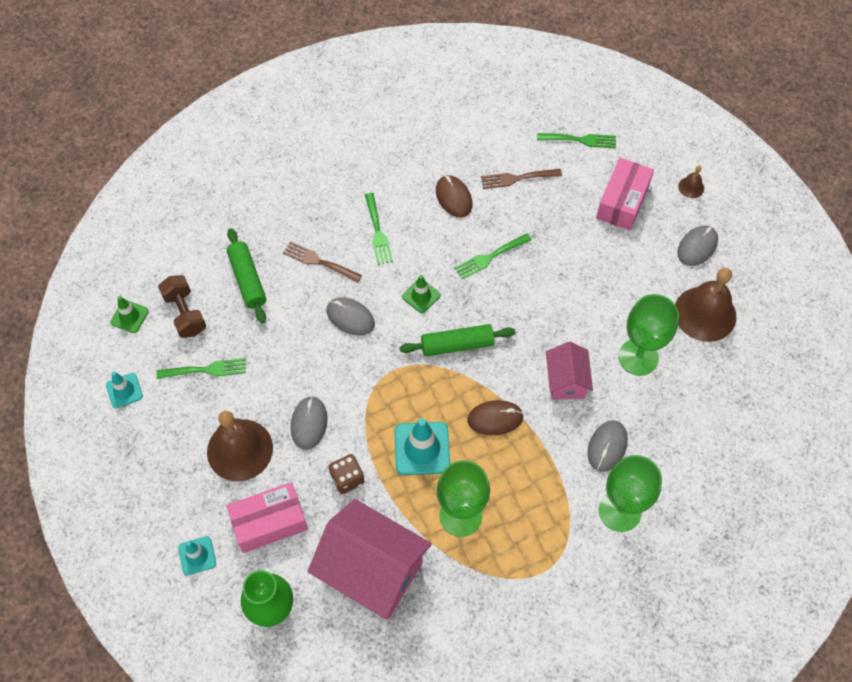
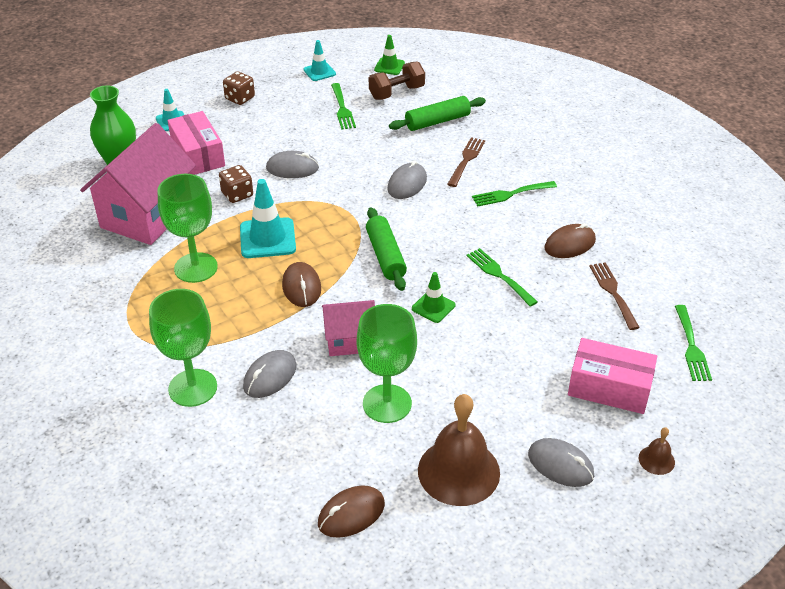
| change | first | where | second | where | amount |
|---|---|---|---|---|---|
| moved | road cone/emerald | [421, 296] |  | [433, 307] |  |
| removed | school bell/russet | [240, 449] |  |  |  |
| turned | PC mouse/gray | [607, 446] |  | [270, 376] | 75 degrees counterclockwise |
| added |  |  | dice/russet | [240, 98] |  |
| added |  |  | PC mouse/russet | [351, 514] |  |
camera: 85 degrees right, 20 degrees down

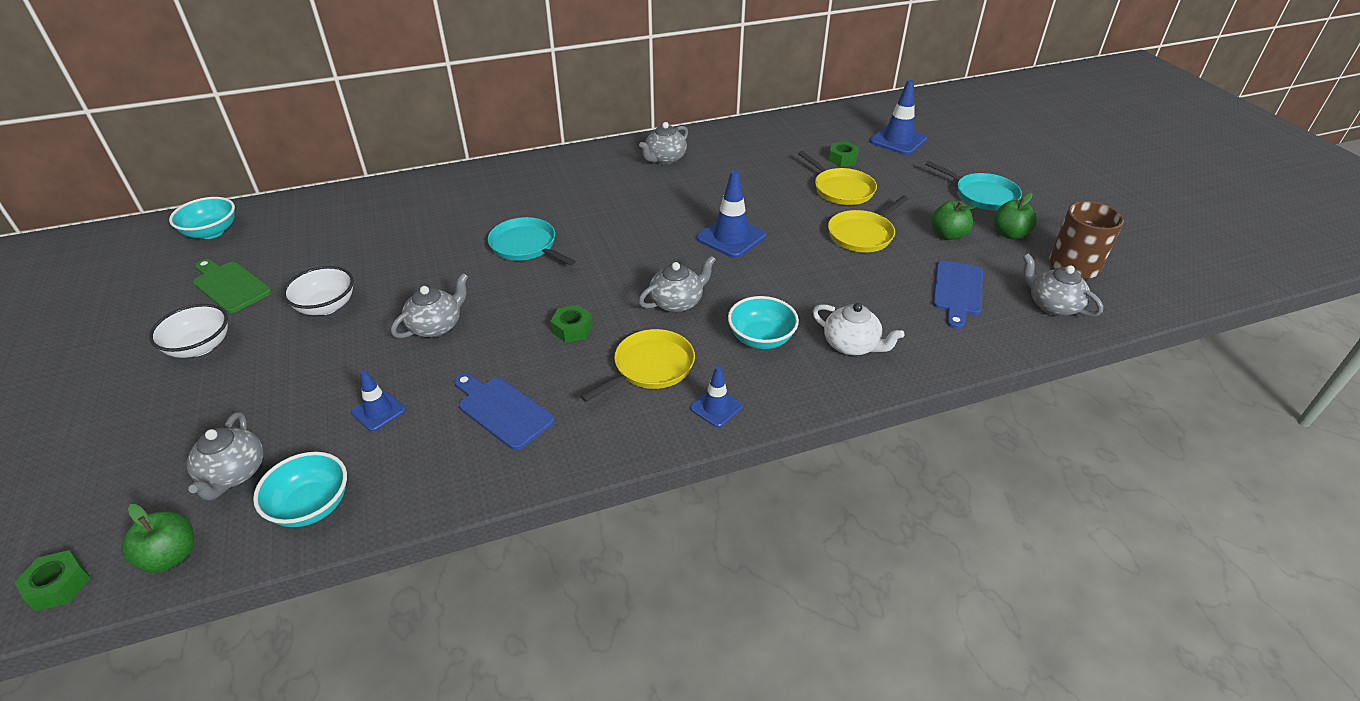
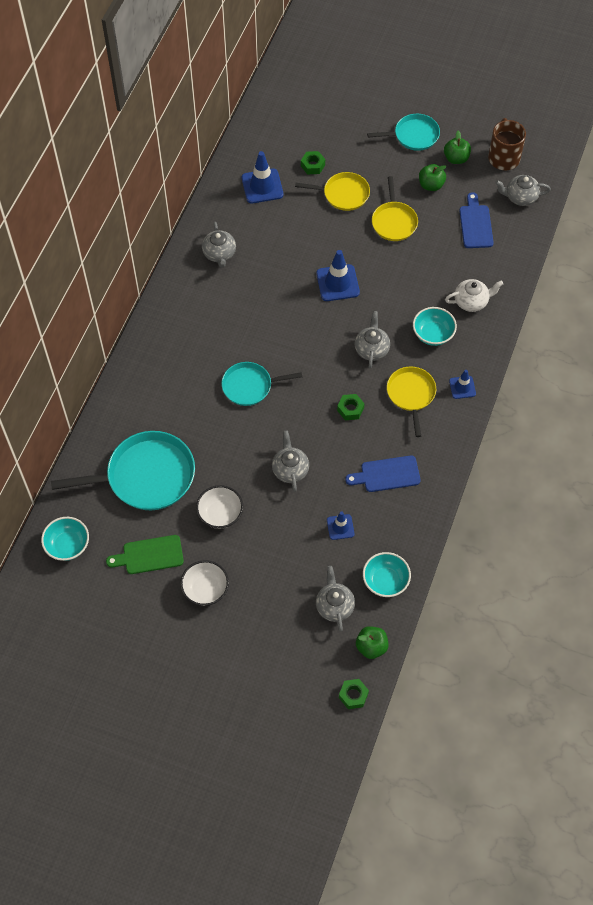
| change | first | where | second | where | amount |
|---|---|---|---|---|---|
| moved | road cone/blue | [898, 140] |  | [262, 186] |  |
| turned | cutting board/blue | [957, 291] |  | [475, 224] | 150 degrees counterclockwise |
| turned | china teapot/gray | [234, 474] |  | [334, 606] | 135 degrees counterclockwise |
| added |  |  | skillet/aqua | [146, 476] |  |
camera: 50 degrees left, 20 degrees up

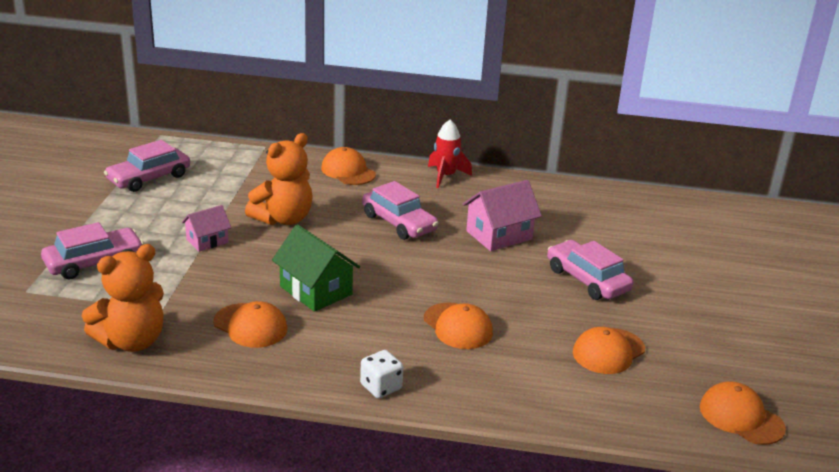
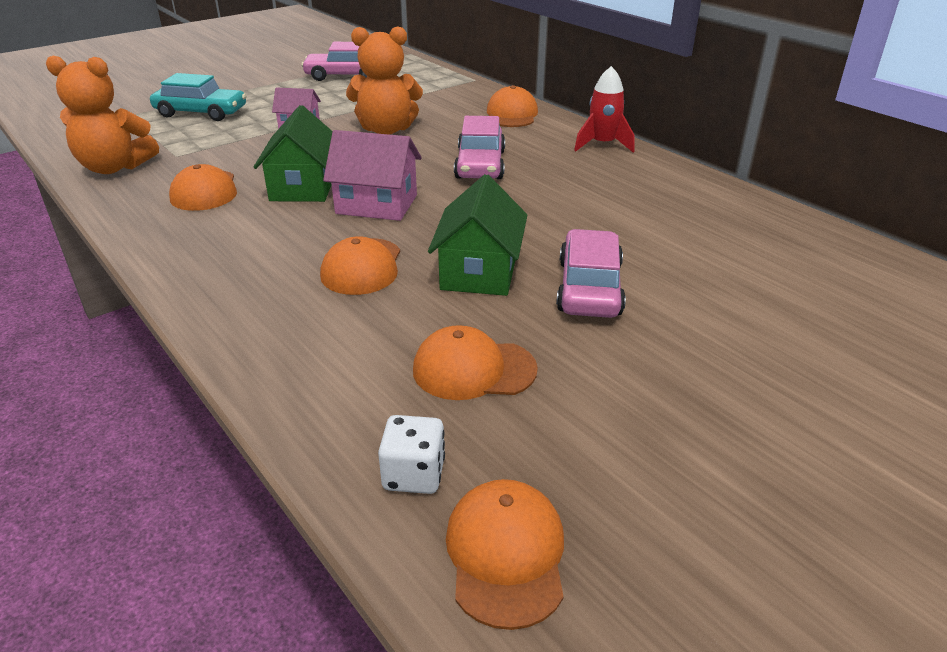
| change | first | where | second | where | amount |
|---|---|---|---|---|---|
| moved | house/rose-pink | [499, 235] |  | [377, 204] |  |
| recoloured | car/rose-pink | [94, 262] | car/aqua | [201, 113] |  |
| moved | dice/snow-white | [381, 387] |  | [414, 474] |  |
| added |  |  | house/emerald | [479, 272] |  |
camera: 45 degrees right, 5 degrees up

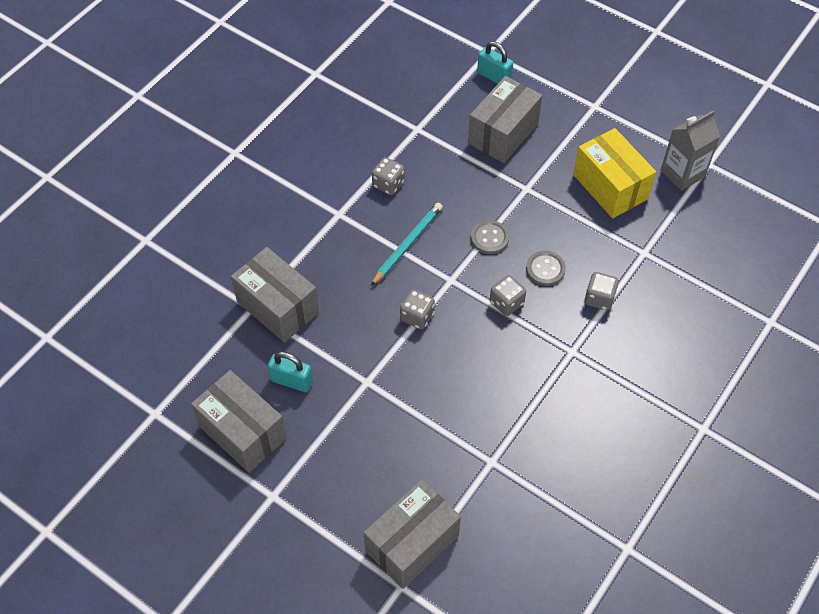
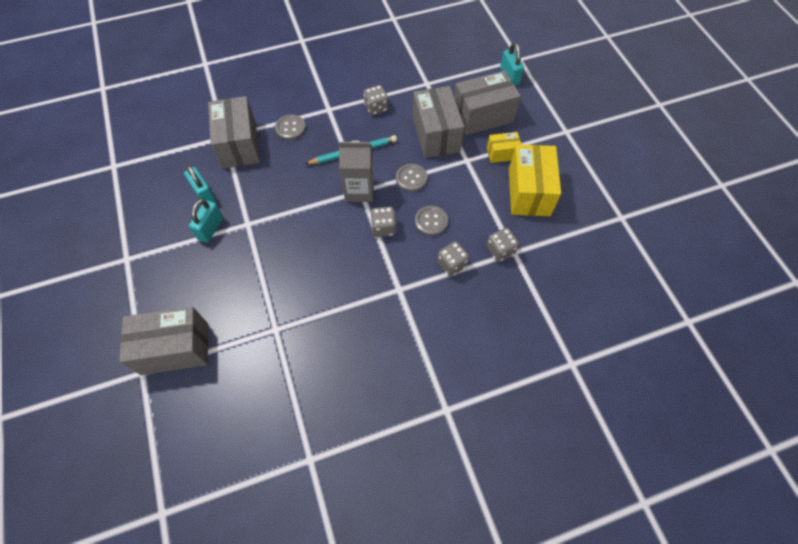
| change | first | where | second | where | amount |
|---|---|---|---|---|---|
| moved | carton/gray | [682, 173] |  | [359, 190] |  |
| moved | dice/gray | [417, 316] |  | [500, 251] |  |
| moved | box/gray | [242, 432] |  | [436, 134] |  |
| added |  |  | sewing button/gray | [290, 128] |  |
| added |  |  | box/yellow | [502, 153] |  |
| added |  |  | small lock/aqua | [211, 228] |  |
camera: 35 degrees right, 5 degrees up

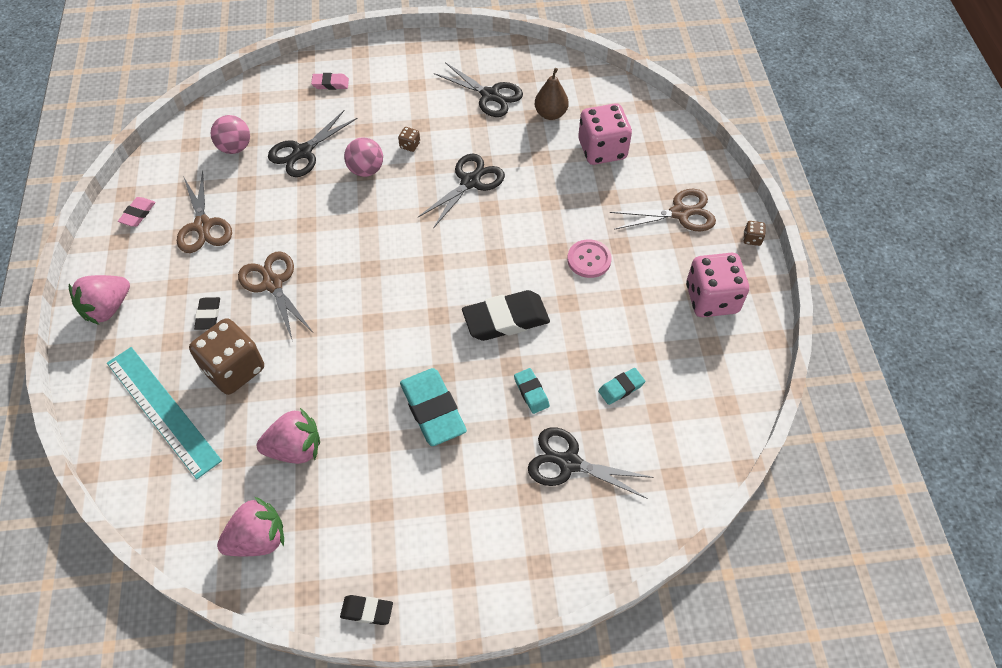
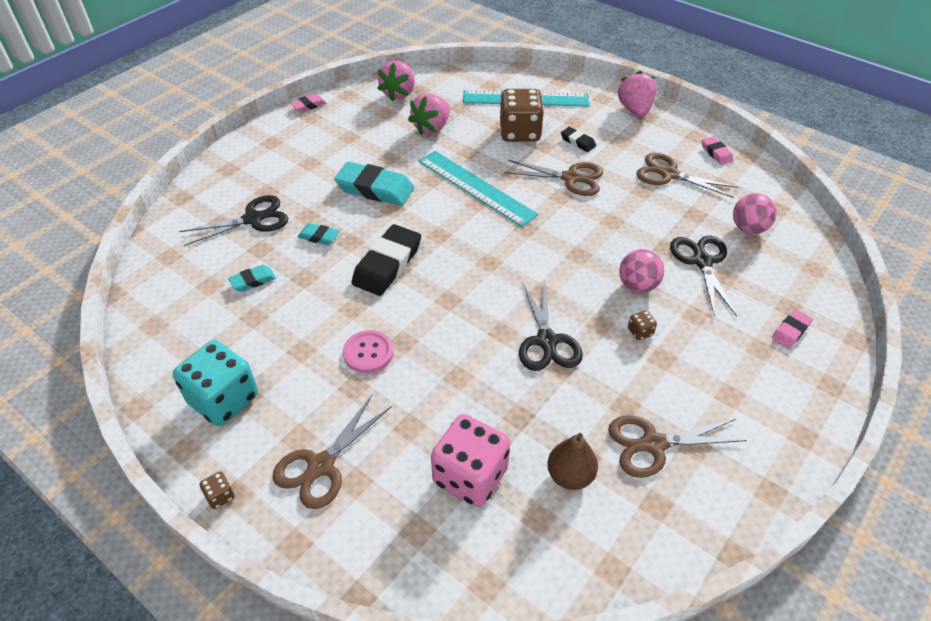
| change | first | where | second | where | amount |
|---|---|---|---|---|---|
| recoloured | scissors/black | [490, 95] | scissors/russet | [653, 444] |  |
| recoloured | dice/rose-pink | [711, 299] | dice/aqua | [223, 399] |  |
| turned | pencil eraser/aqua | [621, 388] |  | [253, 281] | 45 degrees clockwise |
| recoloured | pencil eraser/black | [367, 611] | pencil eraser/rose-pink | [308, 105] |  |
| added |  |  | ruler/aqua | [476, 187] |  |
camera: 135 degrees right, 10 degrees down

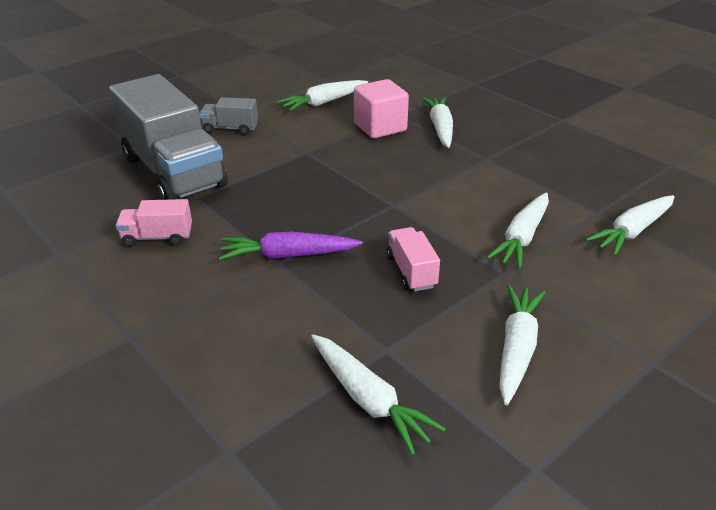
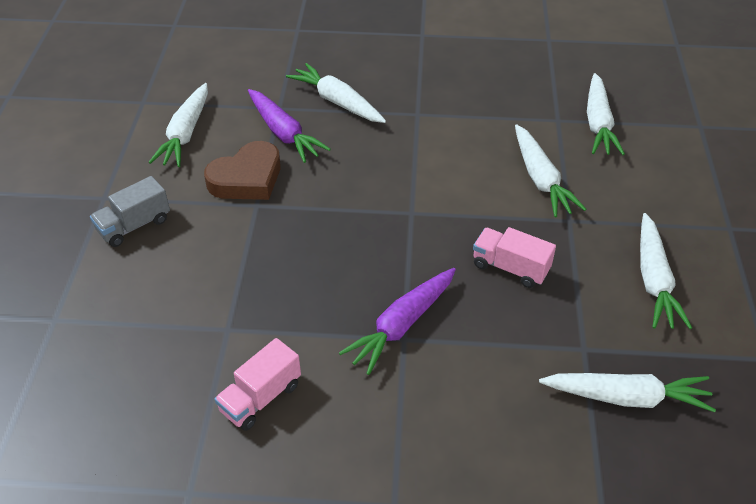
| change | first | where | second | where | amount |
|---|---|---|---|---|---|
| removed | truck/gray | [174, 172] |  |  |  |
| replaced | block/rose-pink | [380, 127] | carrot/violet | [283, 133] |  |
| turned | carrot/snow-white | [516, 349] |  | [654, 280] | 150 degrees counterclockwise |
| added |  |  | love heart/russet | [247, 178] |  |
camera: 45 degrees left, 10 degrees up

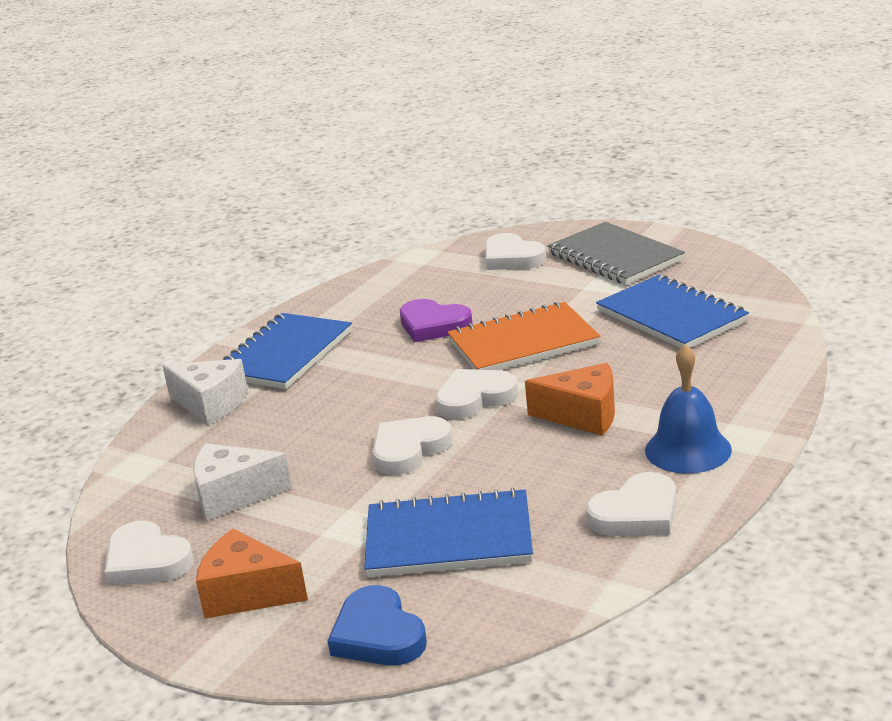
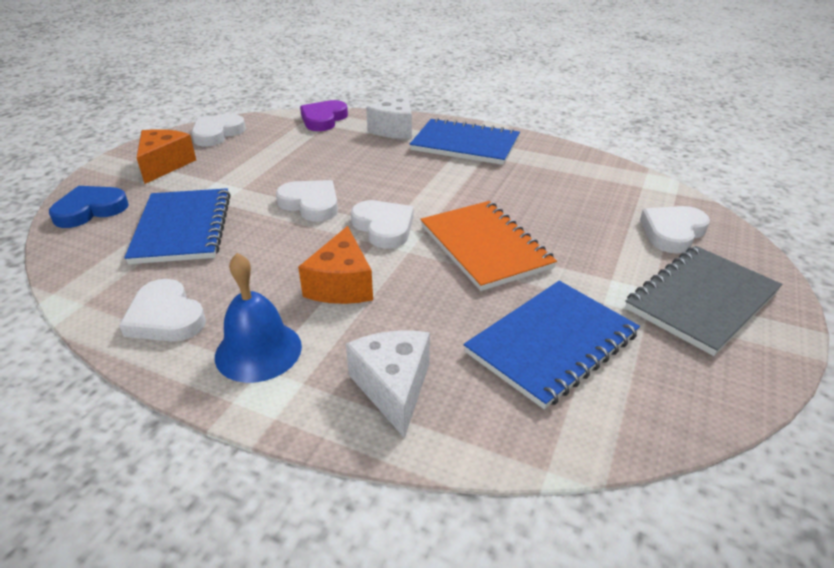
| change | first | where | second | where | amount |
|---|---|---|---|---|---|
| moved | love heart/violet | [433, 325] |  | [323, 119] |  |
| moved | cheese wedge/snow-white | [233, 495] |  | [393, 387] |  |
camera: 80 degrees right, 10 degrees up

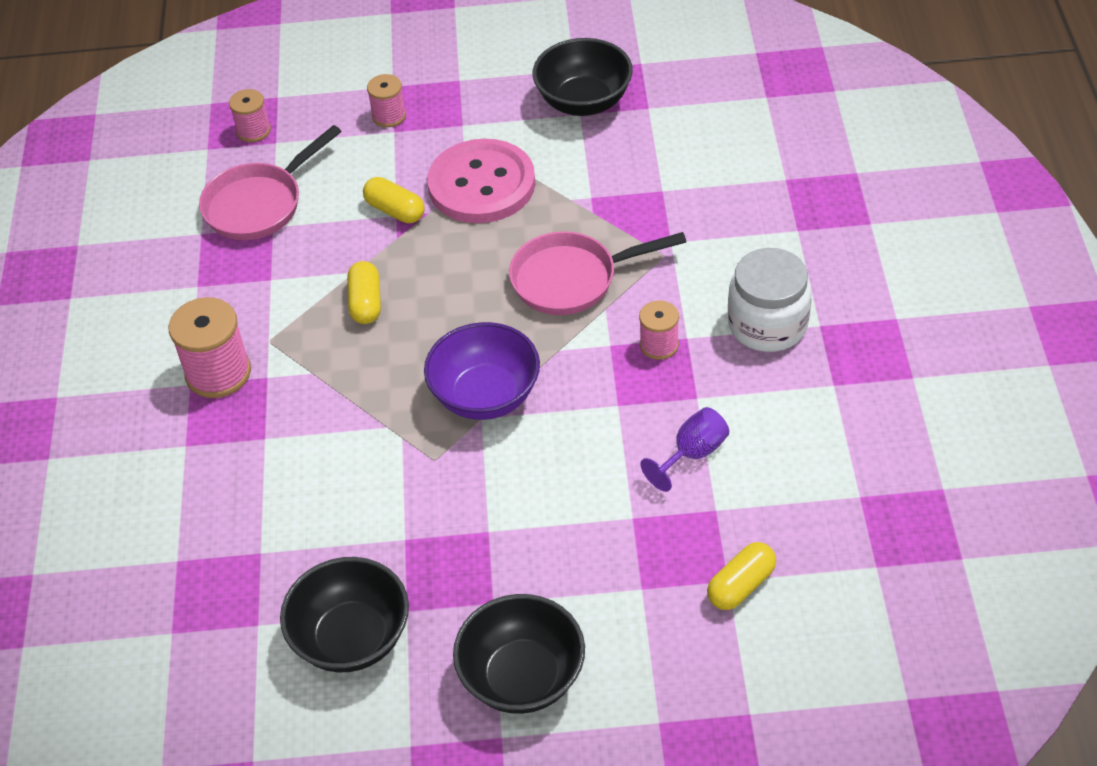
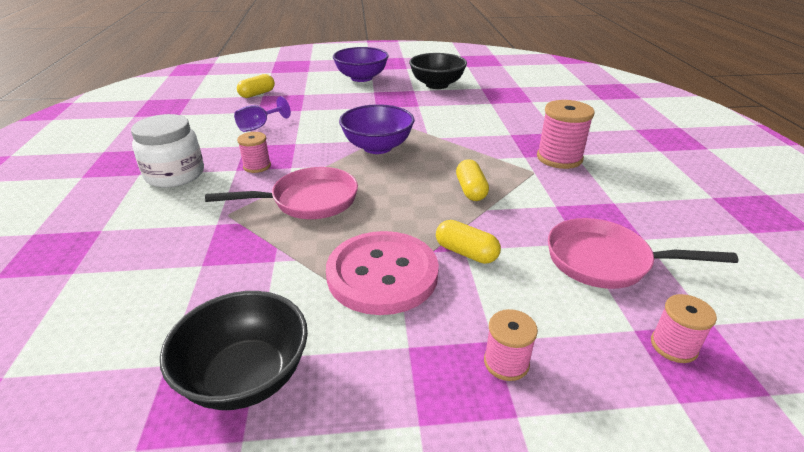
| change | first | where | second | where | amount |
|---|---|---|---|---|---|
| turned | skillet/rose-pink | [259, 204] |  | [605, 261] | 120 degrees counterclockwise |
| recoloured | bowl/black | [522, 677] | bowl/violet | [361, 78] |  |
camera: 175 degrees right, 15 degrees down

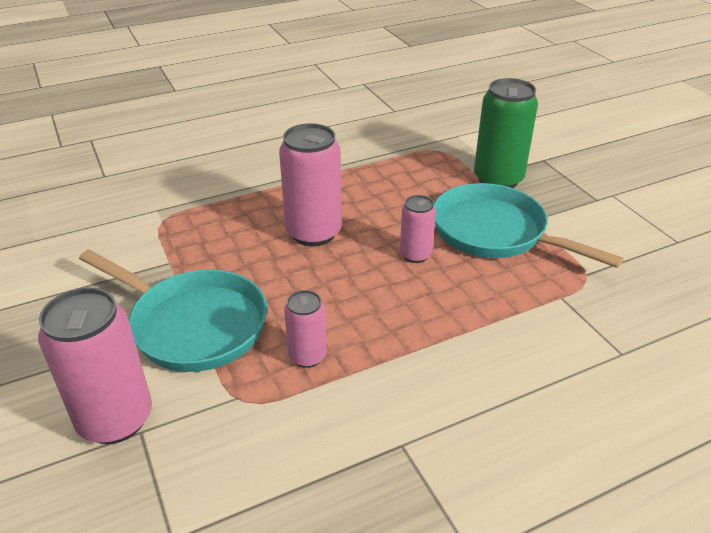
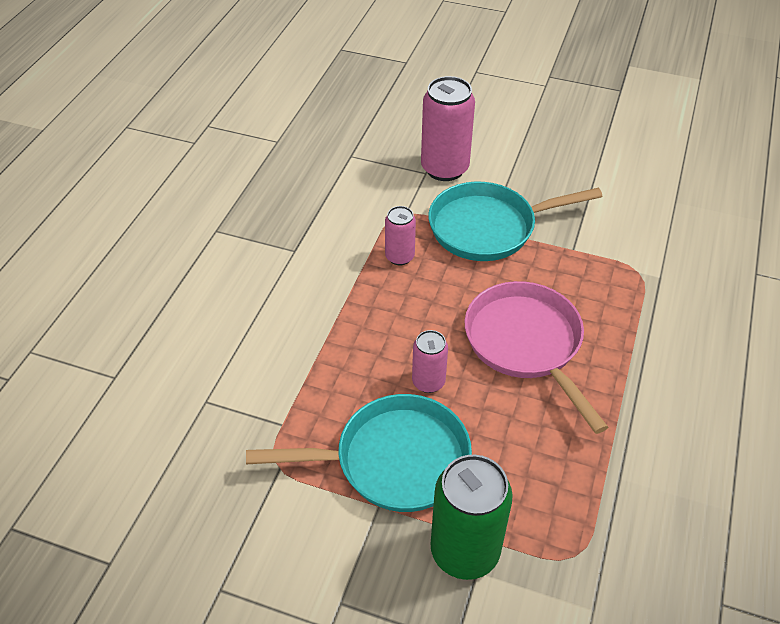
| change | first | where | second | where | amount |
|---|---|---|---|---|---|
| replaced | can/rose-pink | [313, 233] | skillet/rose-pink | [526, 344] |  |
camera: 135 degrees right, 10 degrees up

